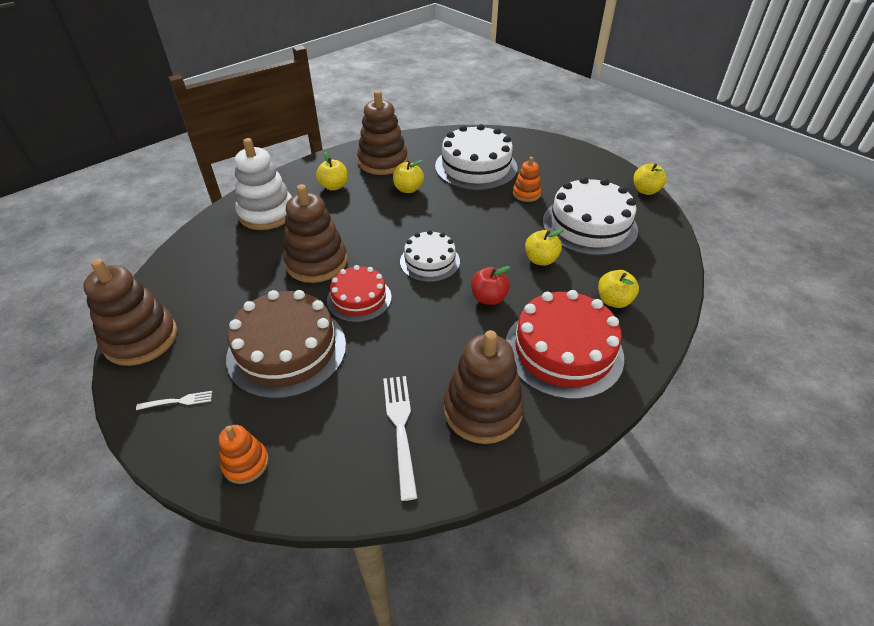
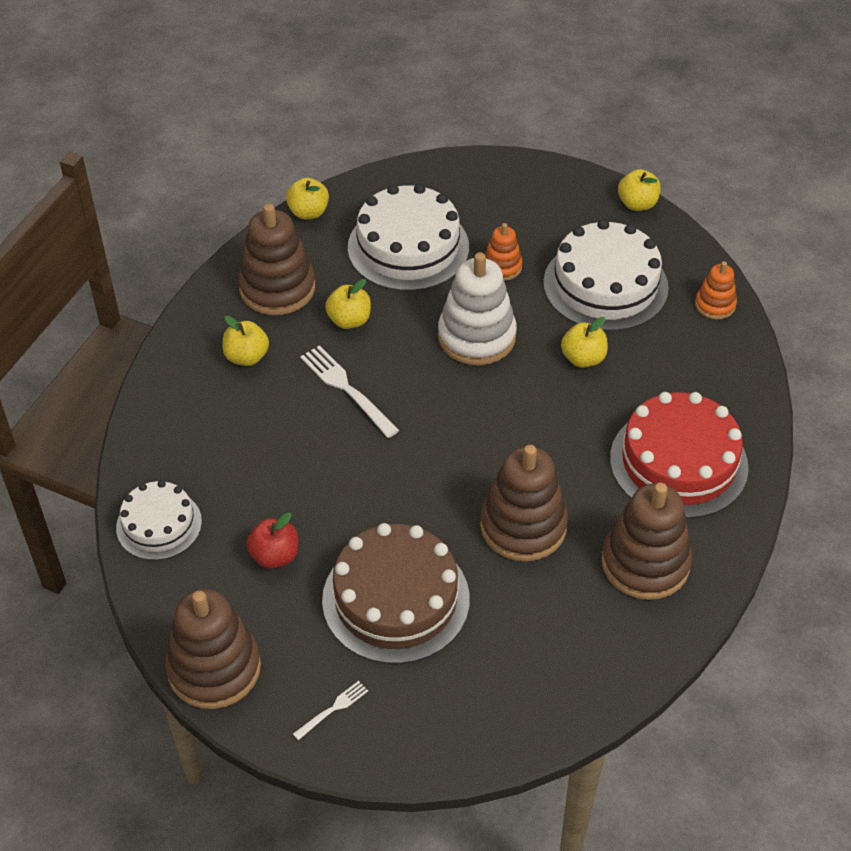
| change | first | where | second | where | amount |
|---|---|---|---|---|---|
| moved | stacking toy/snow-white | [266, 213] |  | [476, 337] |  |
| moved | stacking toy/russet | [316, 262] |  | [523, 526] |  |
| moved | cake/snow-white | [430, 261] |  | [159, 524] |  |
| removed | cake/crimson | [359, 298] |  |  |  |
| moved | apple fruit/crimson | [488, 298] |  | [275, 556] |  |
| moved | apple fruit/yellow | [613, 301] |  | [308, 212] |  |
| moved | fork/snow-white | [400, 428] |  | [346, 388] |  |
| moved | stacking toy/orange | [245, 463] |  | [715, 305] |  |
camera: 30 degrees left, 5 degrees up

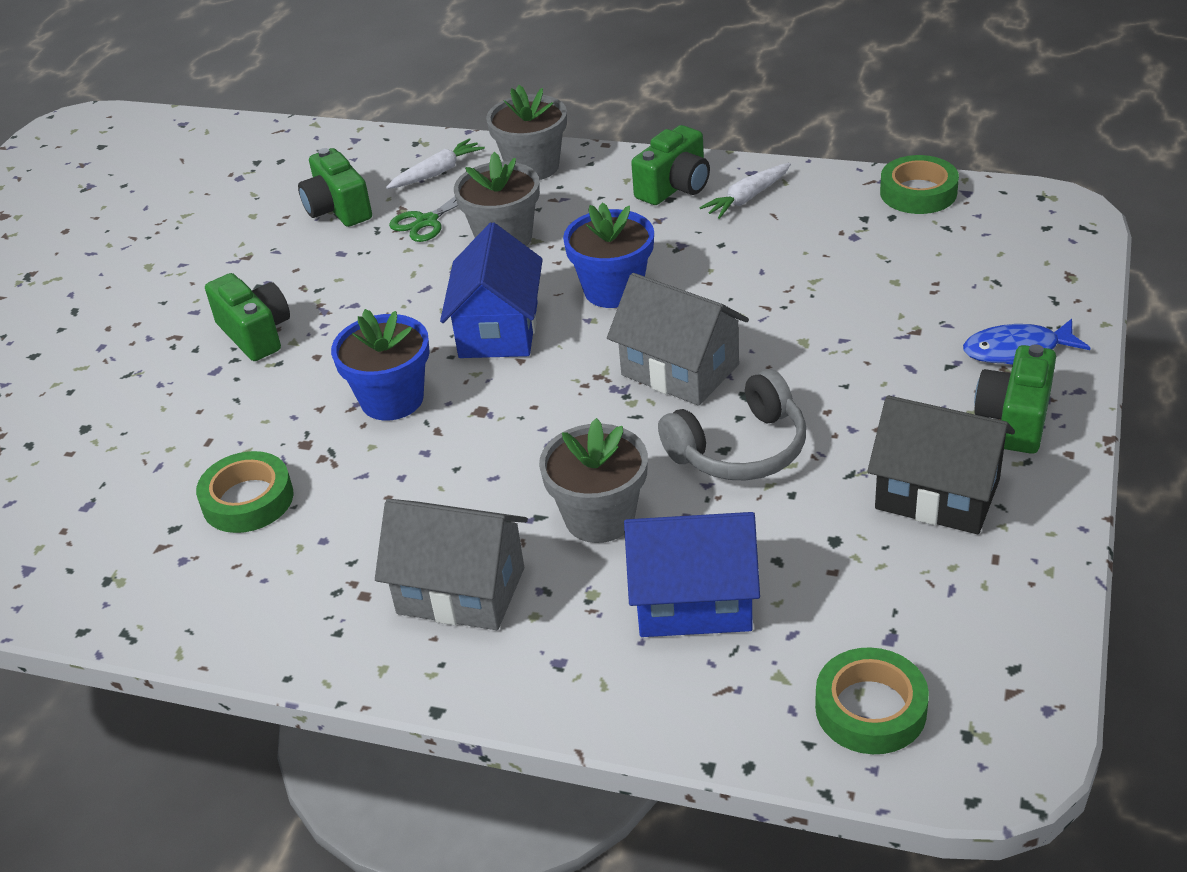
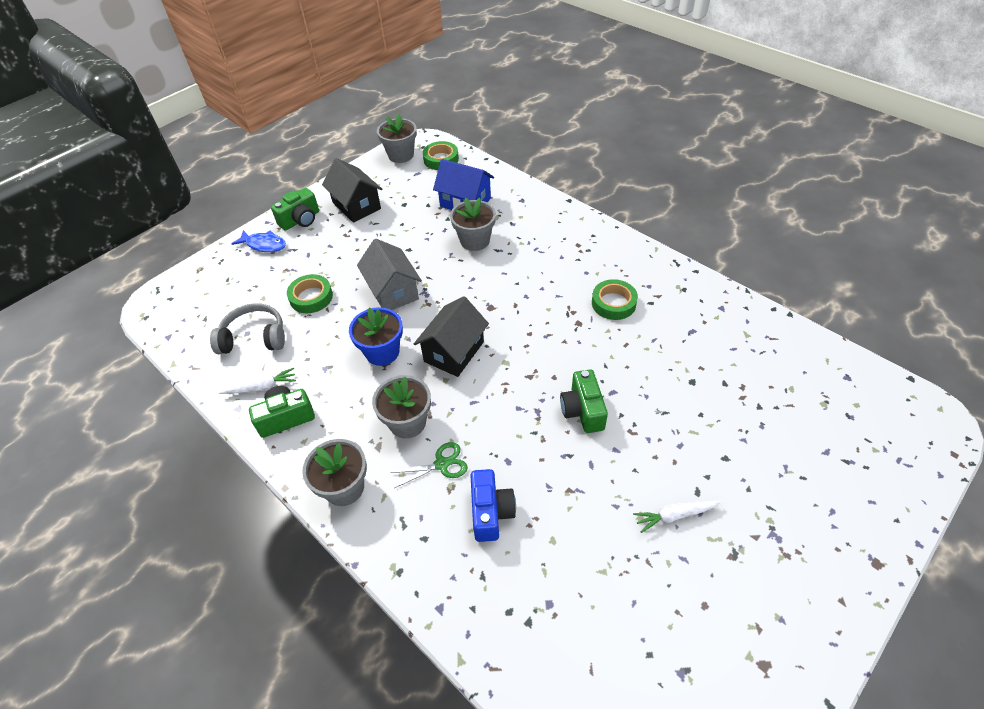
| change | first | where | second | where | amount |
|---|---|---|---|---|---|
| moved | carrot/snow-white | [437, 172] |  | [674, 515] |  |
| recoloured | photo camera/emerald | [338, 209] | photo camera/blue | [490, 512] |  |
| moved | sticky tape/emerald | [918, 192] |  | [311, 297] |  |
| recoloured | house/blue | [498, 329] | house/black | [454, 352] |  |
| removed | flower pot/blue | [392, 399] |  |  |  |
| moved | headset/gray | [740, 449] |  | [254, 337] |  |
| removed | house/gray | [461, 591] |  |  |  |
| added |  |  | flower pot/gray | [401, 155] |  |
camera: 155 degrees left, 10 degrees up

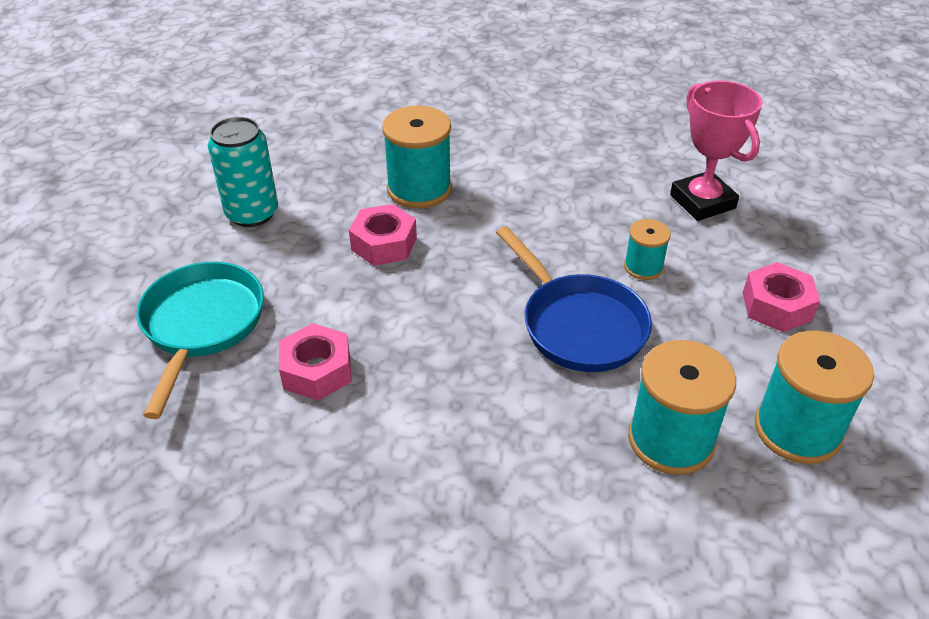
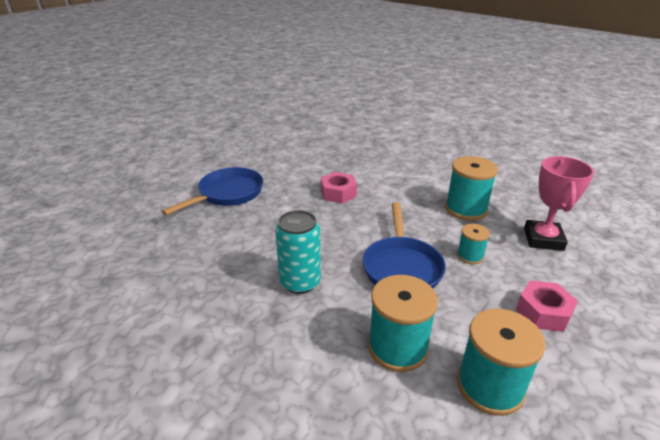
| change | first | where | second | where | amount |
|---|---|---|---|---|---|
| moved | spool/aqua | [419, 189] |  | [466, 209] |  |
| moved | can/aqua | [252, 213] |  | [300, 282] |  |
| recoloured | skillet/aqua | [201, 326] | skillet/blue | [227, 194] |  |
| removed | nut/rose-pink | [317, 370] |  |  |  |
camera: 35 degrees right, 10 degrees down

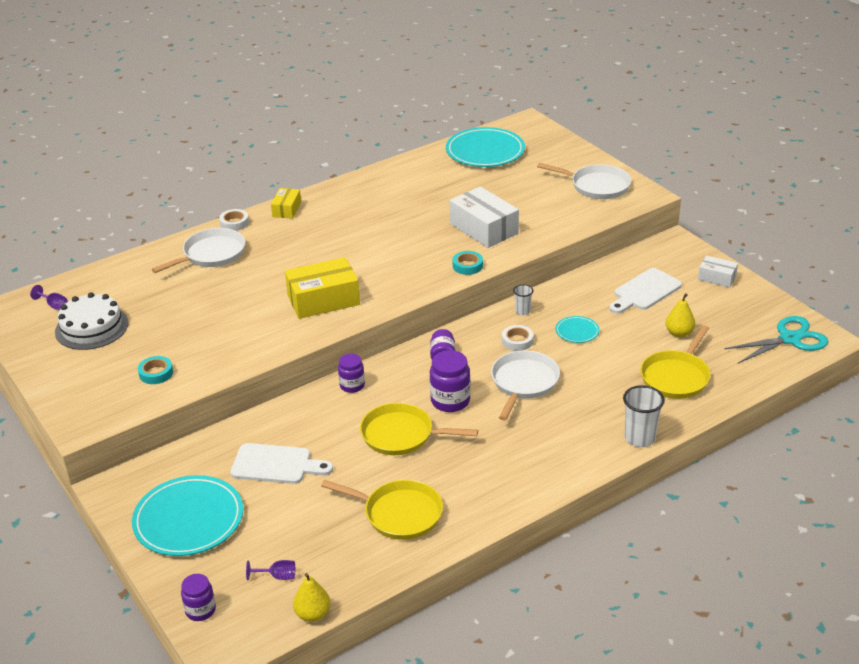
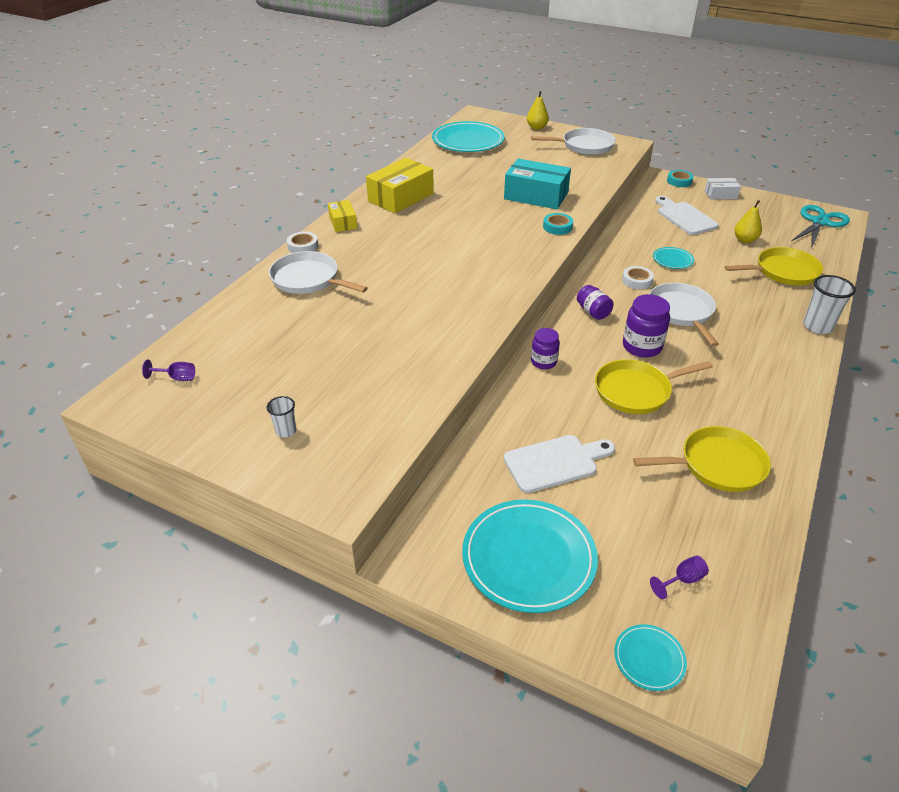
| change | first | where | second | where | amount |
|---|---|---|---|---|---|
| recoloured | box/snow-white | [484, 229] | box/aqua | [536, 196] |  |
| turned | skillet/snow-white | [211, 254] |  | [308, 279] | 75 degrees counterclockwise |
| moved | box/yellow | [323, 300] |  | [401, 197] |  |
| turned | cutting board/snow-white | [645, 291] |  | [684, 217] | 135 degrees clockwise |
| moved | cup/snow-white | [522, 311] |  | [286, 431] |  |
| removed | cake/snow-white | [91, 327] |  |  |  |
| turned | skillet/yellow | [676, 377] |  | [783, 271] | 105 degrees counterclockwise |
| moved | sticky tape/aqua | [156, 373] |  | [679, 181] |  |
| moved | pear/yellow | [313, 614] |  | [536, 127] |  |
| replaced | jar/violet | [200, 610] | dinner plate/aqua | [649, 659] |  |
camera: 30 degrees left, 5 degrees up

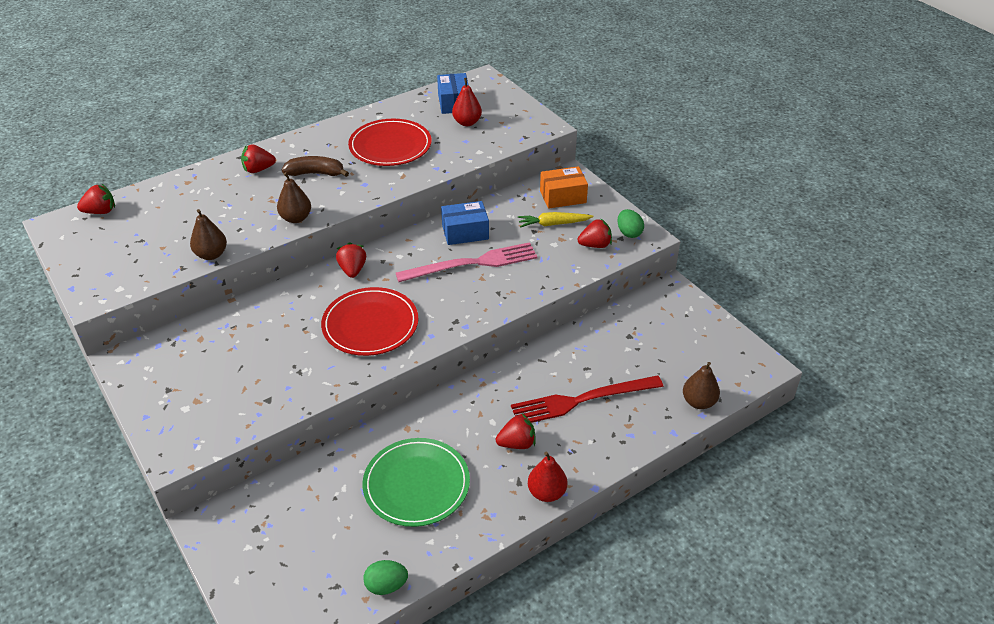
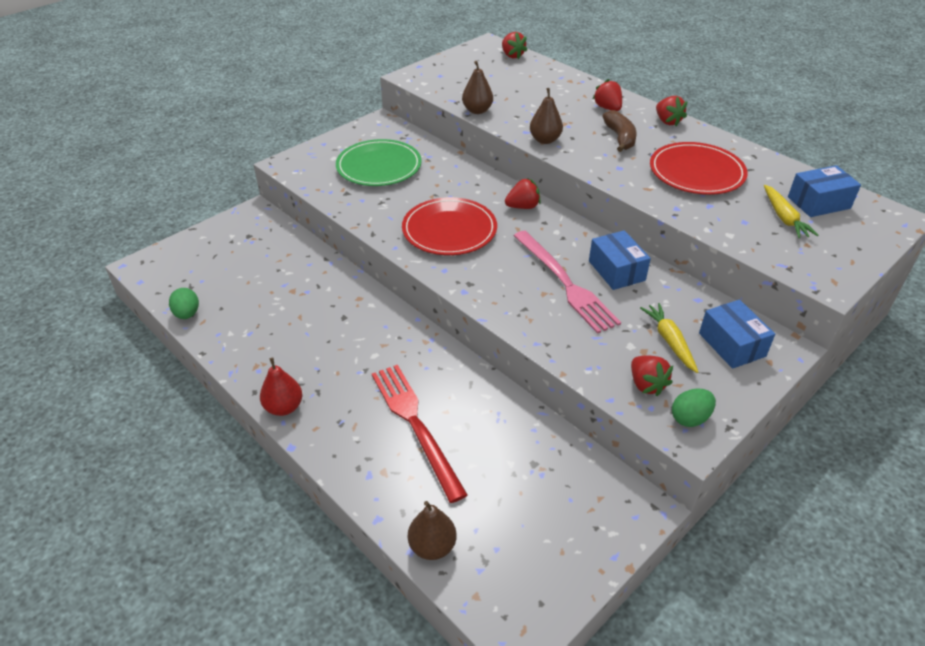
| change | first | where | second | where | amount |
|---|---|---|---|---|---|
| replaced | pear/crimson | [467, 122] | carrot/yellow | [784, 218] |  |
| recoloured | box/orange | [563, 196] | box/blue | [732, 344] |  |
| moved | toy strawberry/crimson | [517, 443] |  | [667, 121] |  |
| moved | dinner plate/emerald | [416, 484] |  | [379, 166] |  |
camera: 80 degrees right, 0 degrees up

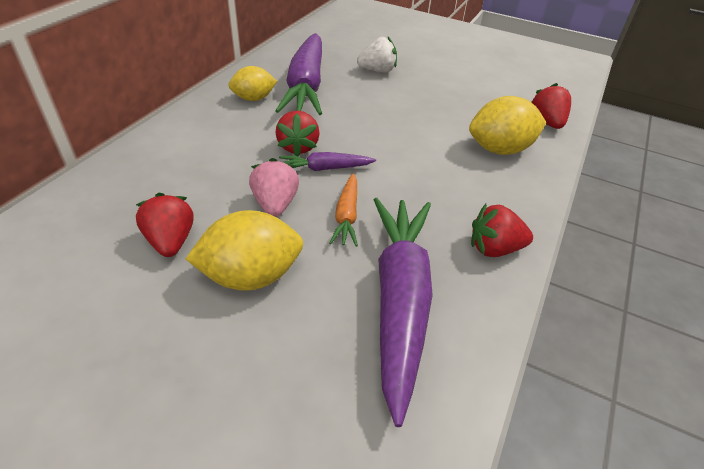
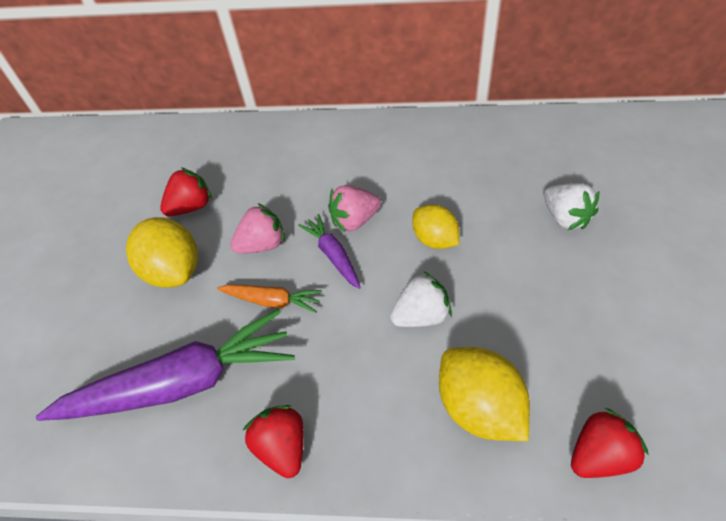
| change | first | where | second | where | amount |
|---|---|---|---|---|---|
| removed | carrot/violet | [306, 85] |  |  |  |
| moved | lemon/yellow | [254, 98] |  | [435, 239] |  |
| recoloured | toy strawberry/crimson | [298, 147] | toy strawberry/rose-pink | [354, 220] |  |
| turned | carrot/orange | [346, 216] |  | [272, 301] | 150 degrees counterclockwise |
| added |  |  | toy strawberry/snow-white | [421, 315] |  |
camera: 75 degrees right, 10 degrees up

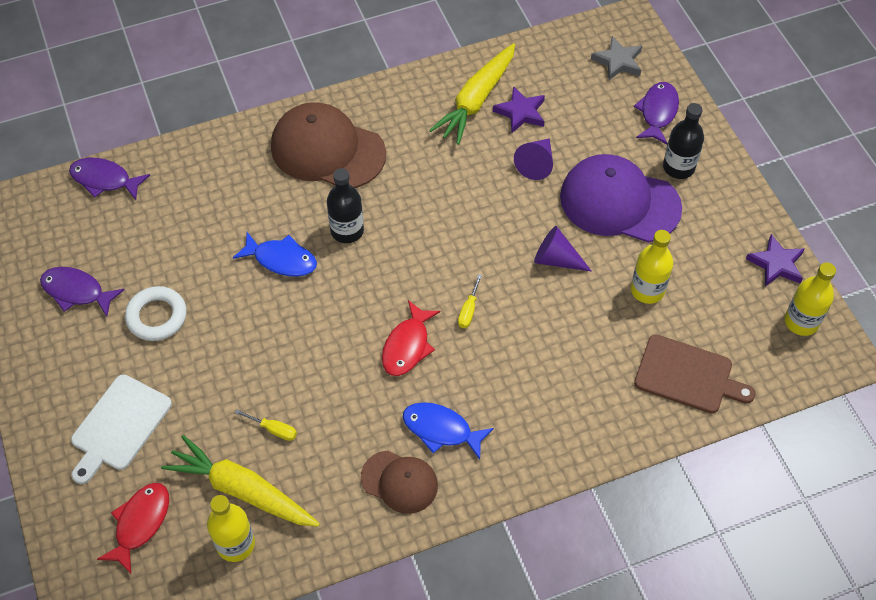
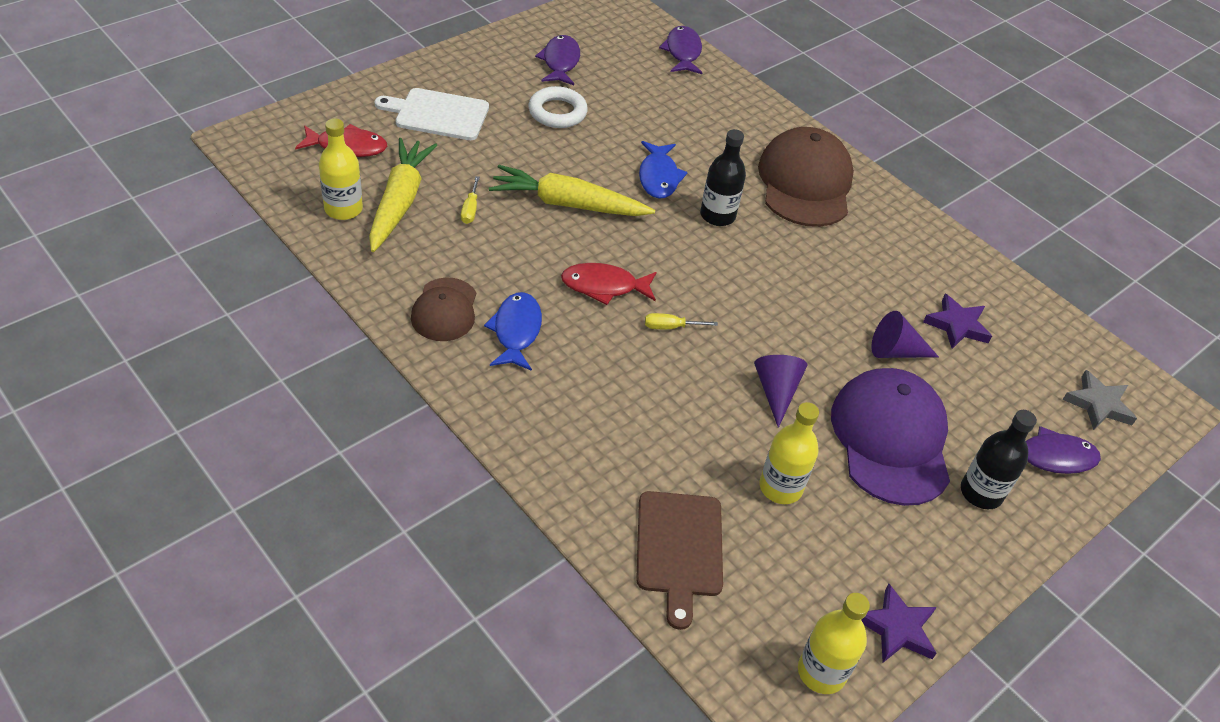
| change | first | where | second | where | amount |
|---|---|---|---|---|---|
| moved | carrot/yellow | [476, 100] |  | [568, 204] |  |
camera: 65 degrees right, 10 degrees down

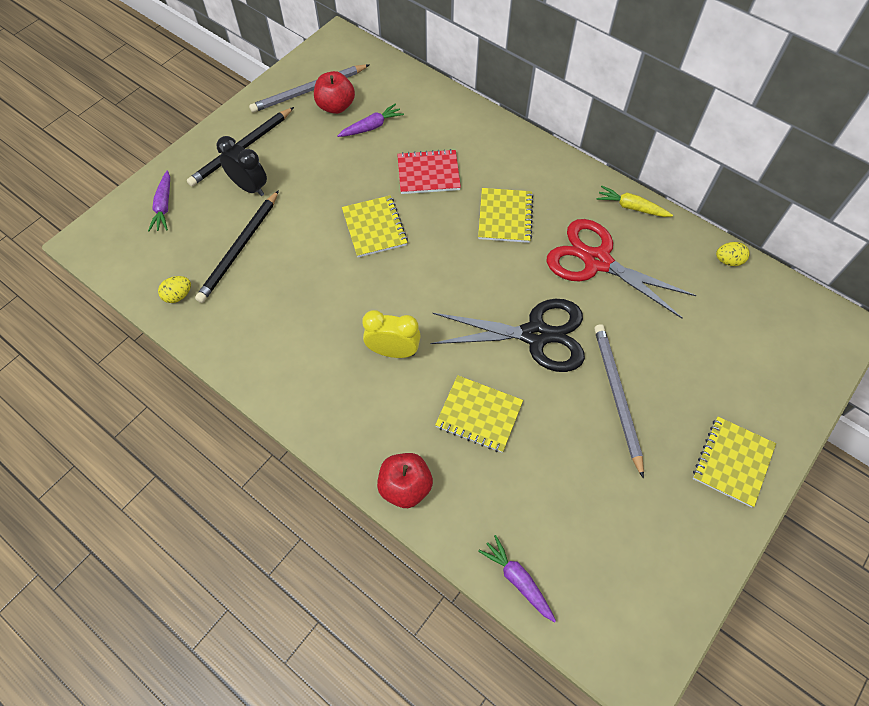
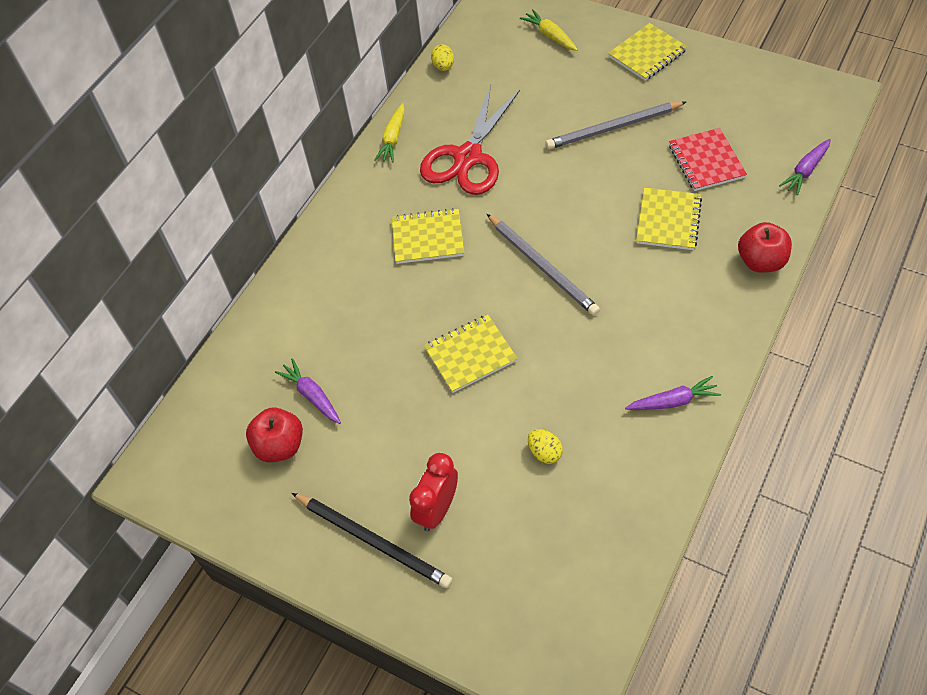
| change | first | where | second | where | amount |
|---|---|---|---|---|---|
| moved | wooden pencil/gray | [309, 91] |  | [542, 267] |  |
| recoloured | bedside clock/black | [249, 187] | bedside clock/crimson | [437, 509] |  |
| moved | exercise book/crimson | [428, 173] |  | [706, 161] |  |
| moved | carrot/violet | [164, 206] |  | [673, 401] |  |
| removed | wooden pencil/black | [239, 248] |  |  |  |
| moved | egg shape/yellow | [178, 295] |  | [544, 452] |  |
| removed | scissors/black | [535, 335] |  |  |  |
| removed | bedside clock/yellow | [393, 351] |  |  |  |
| turned | exercise book/yellow | [732, 462] |  | [647, 54] | 60 degrees counterclockwise |
| added |  |  | carrot/yellow | [550, 35] |  |
camera: 95 degrees left, 5 degrees down

